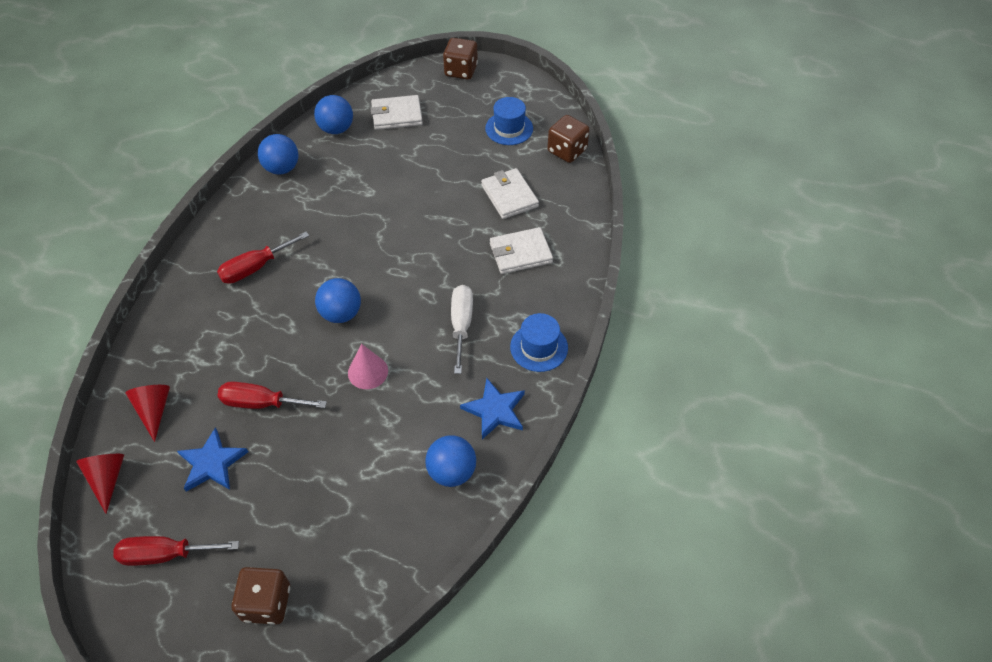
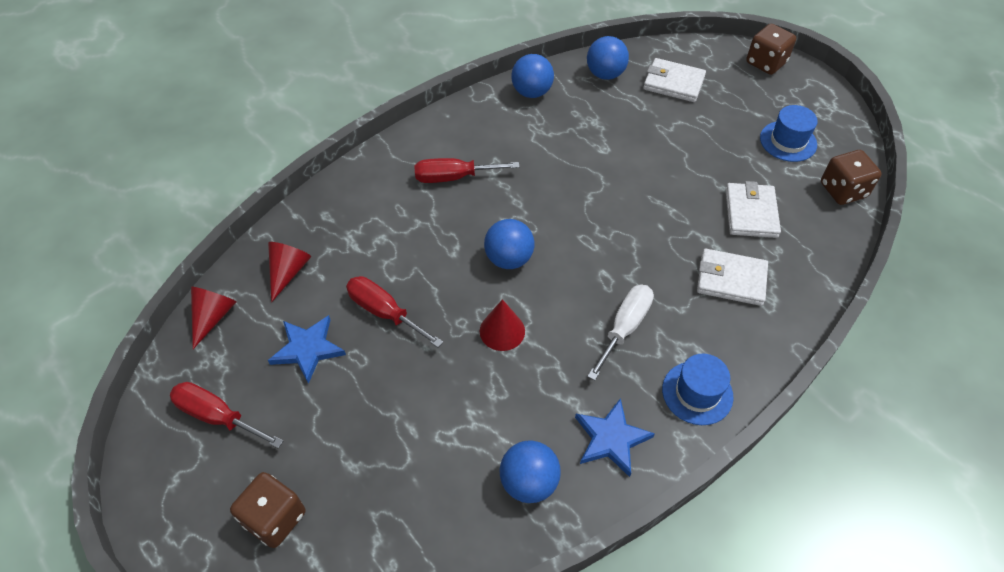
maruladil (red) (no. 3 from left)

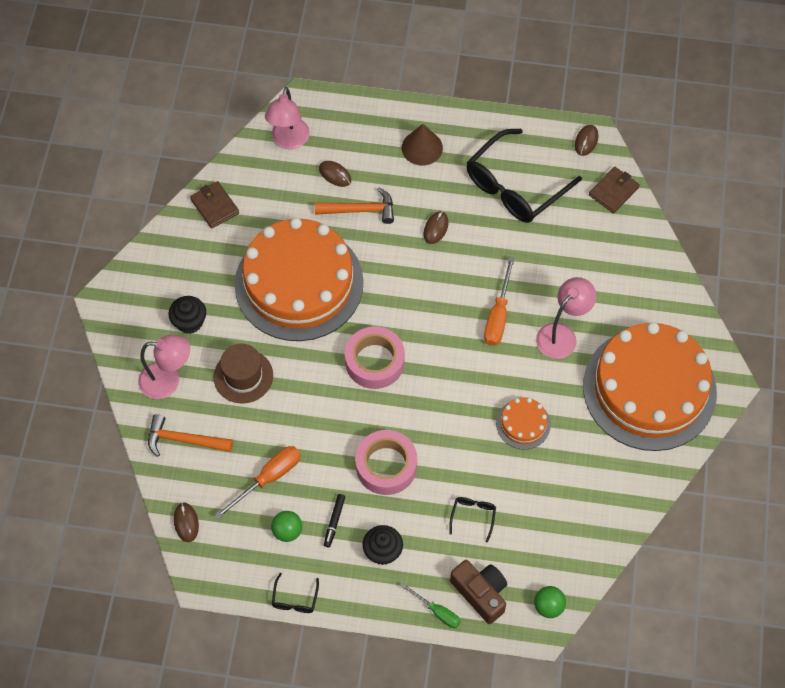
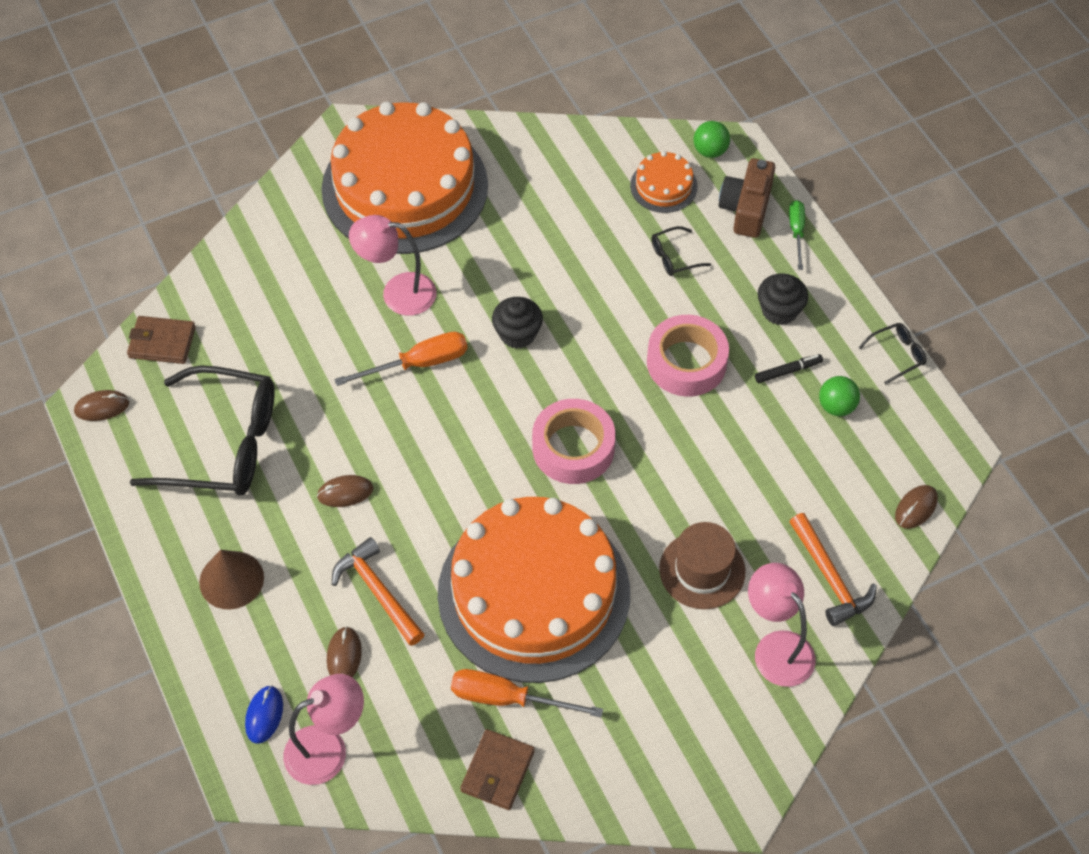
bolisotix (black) (no. 1 from left)
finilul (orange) (no. 3 from left)
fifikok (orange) (no. 2 from left)
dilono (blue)

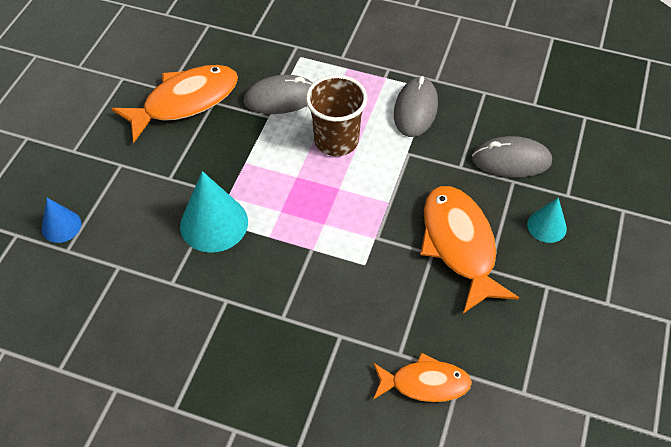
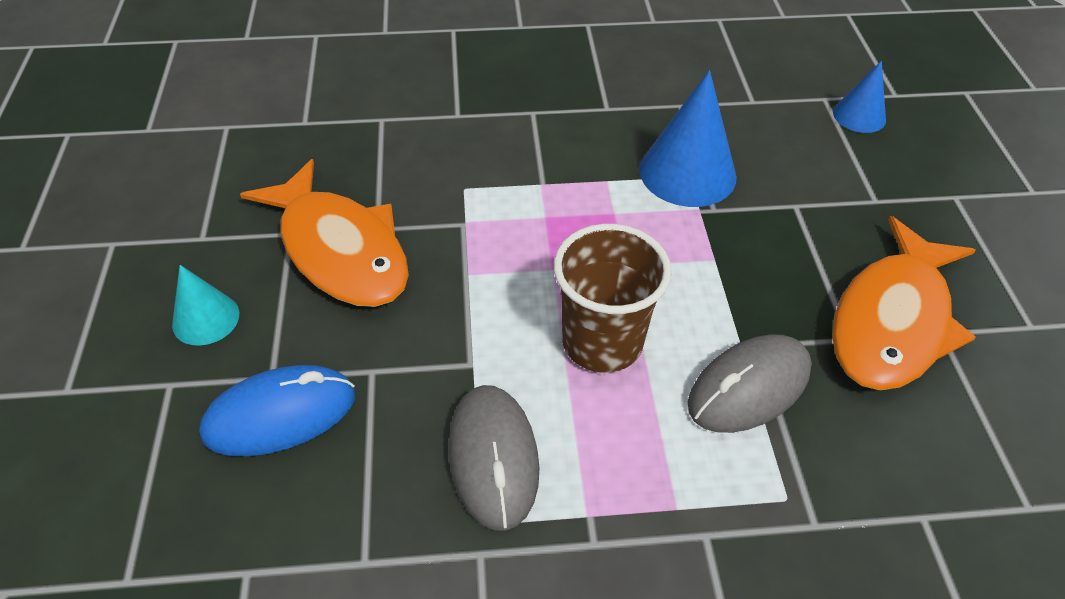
dilono (blue)
maruladil (blue) (no. 1 from left)
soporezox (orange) (no. 2 from left in the first image)

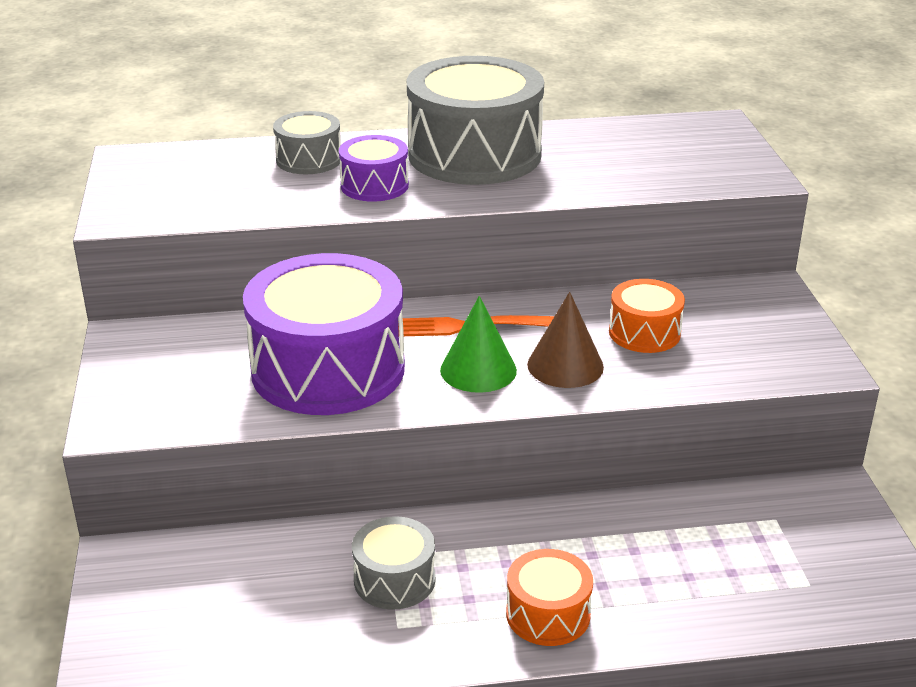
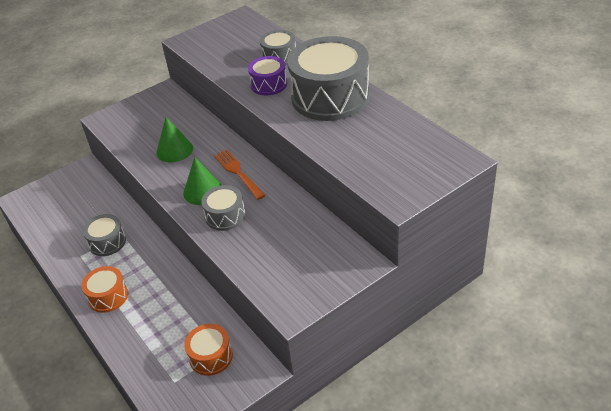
maruladil (green) (no. 1 from left)
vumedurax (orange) (no. 2 from left)
vumedurax (grey) (no. 2 from left)

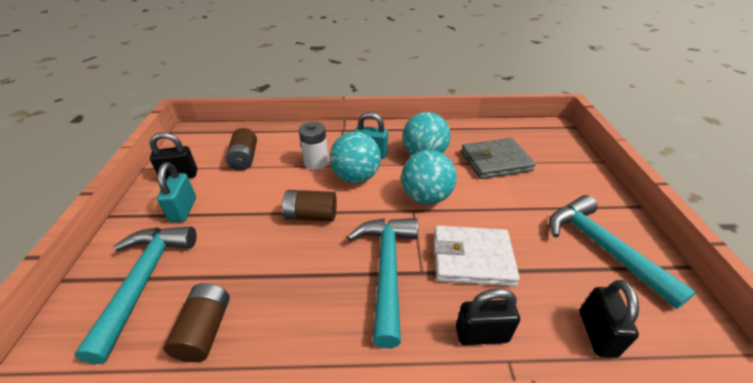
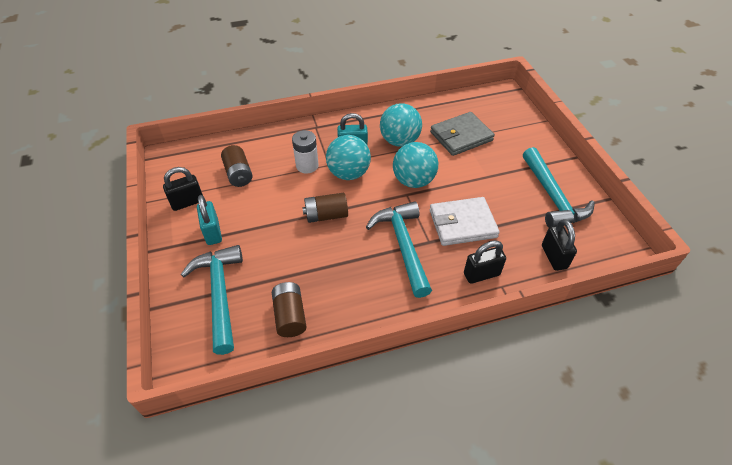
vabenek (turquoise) (no. 3 from left)

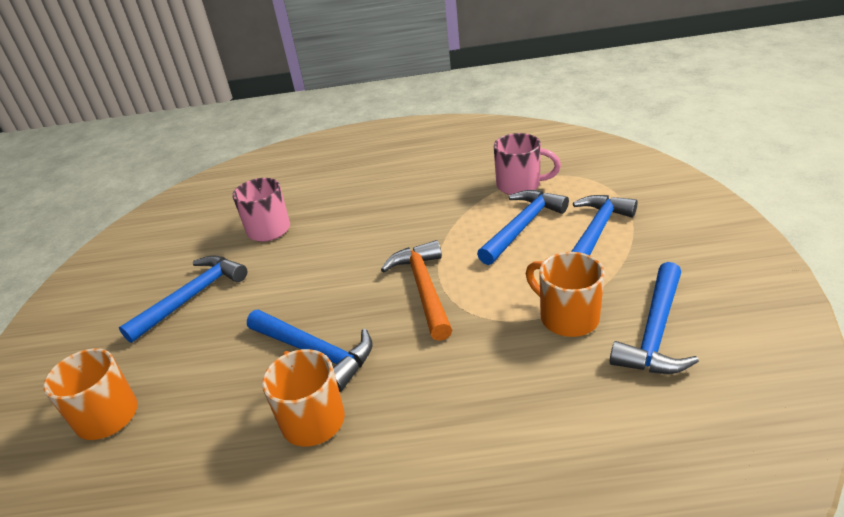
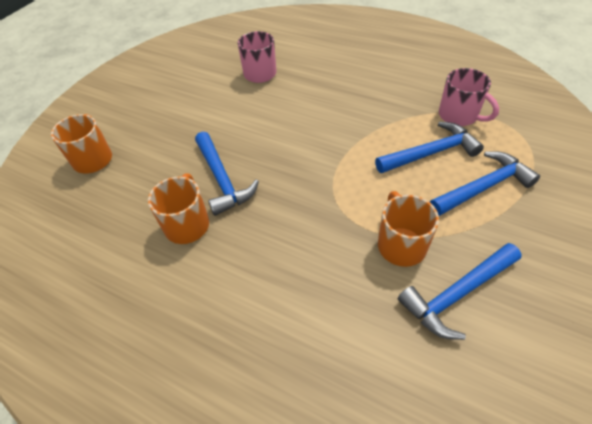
vabenek (orange)
vabenek (blue) (no. 1 from left in the first image)

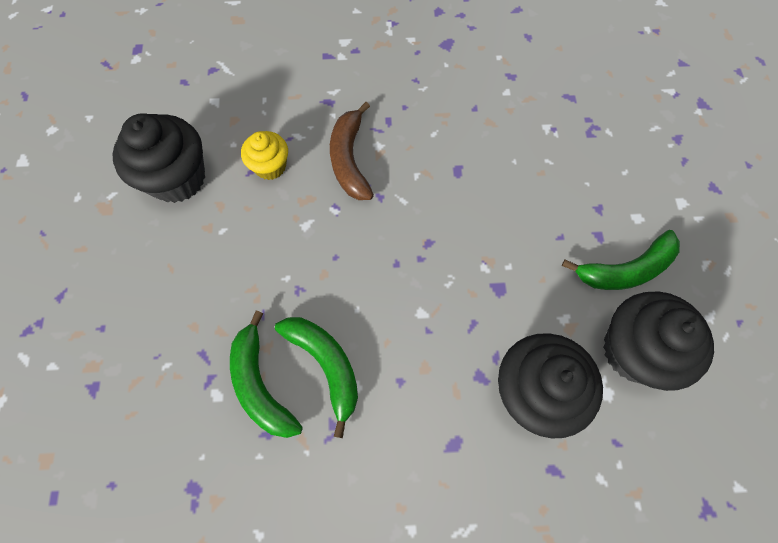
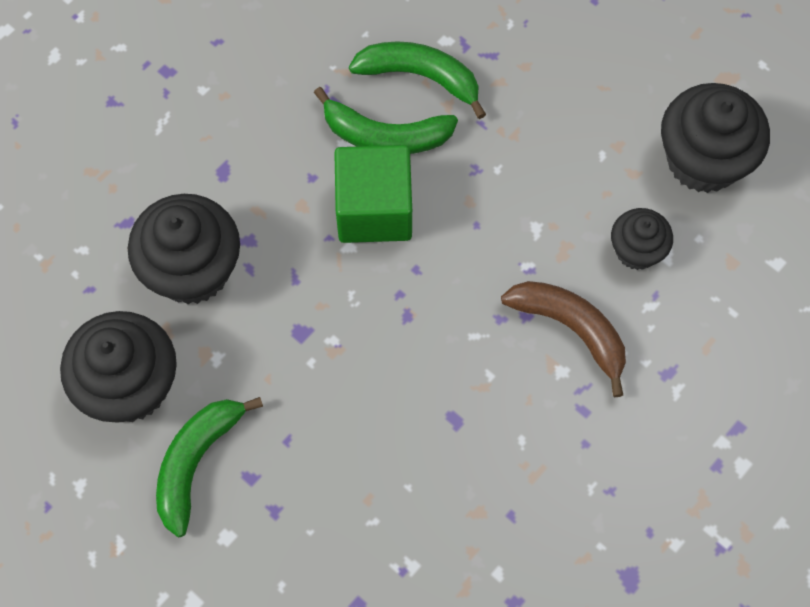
bolisotix (black) (no. 3 from left)
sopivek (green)

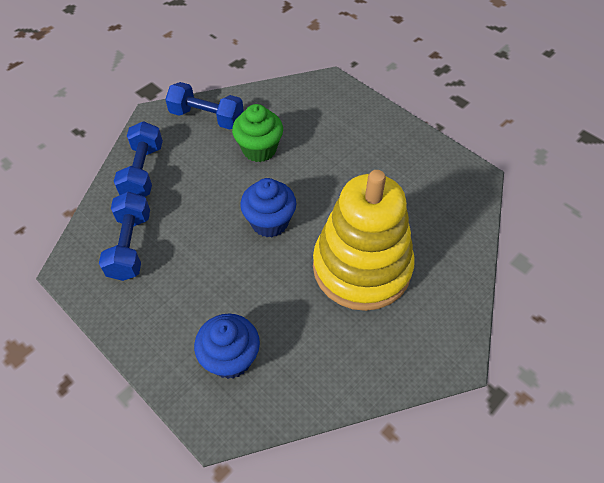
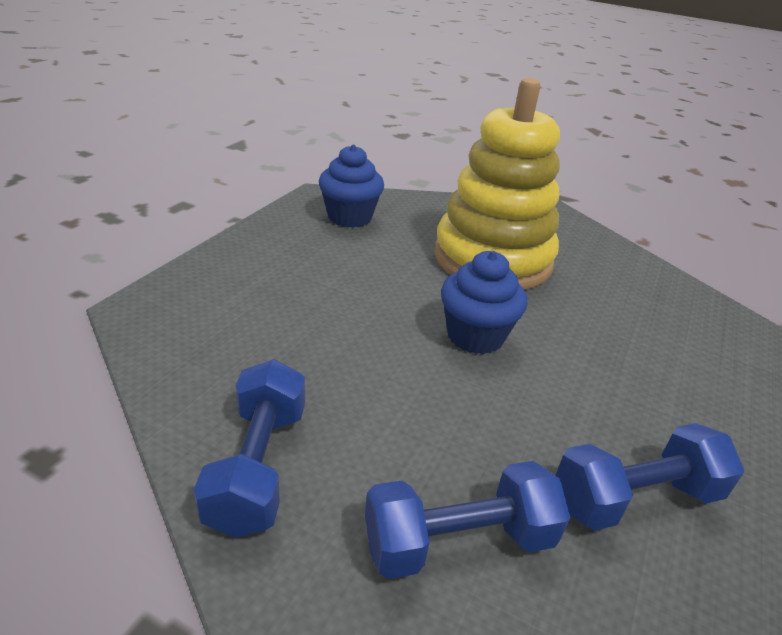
bolisotix (green)
bolisotix (blue) (no. 1 from left)

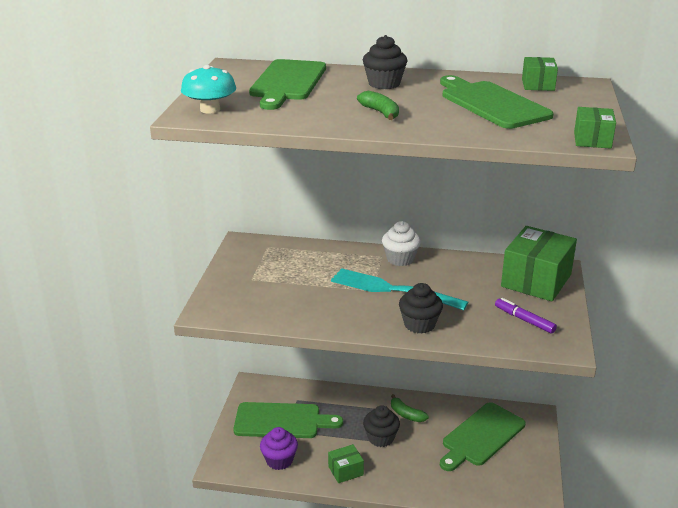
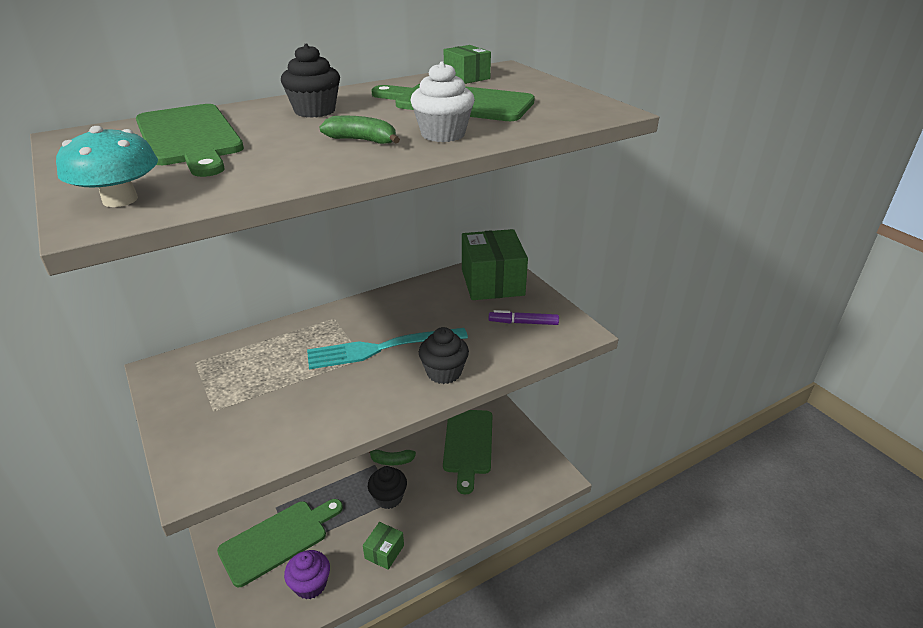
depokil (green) (no. 4 from left in the first image)
bolisotix (white)

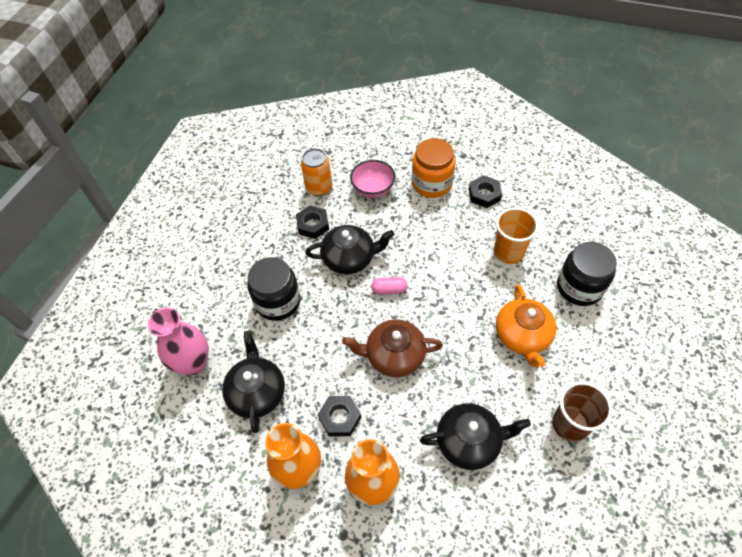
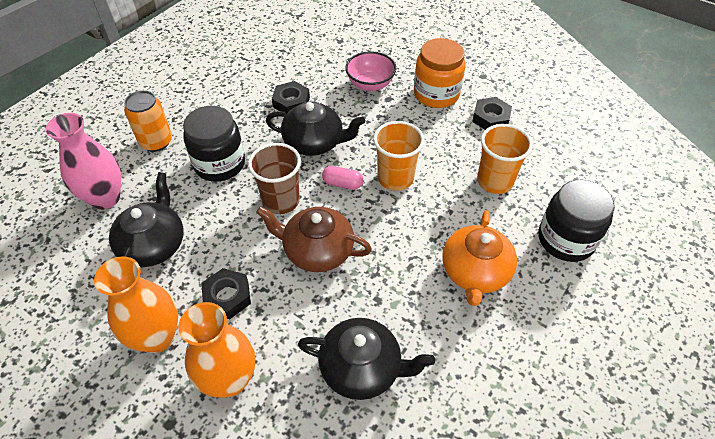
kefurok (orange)
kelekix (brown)
kelekix (orange) (no. 1 from left)

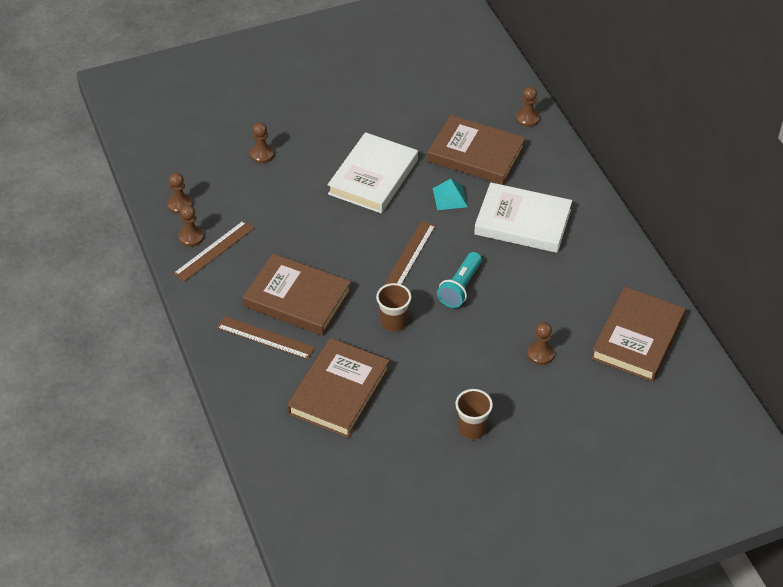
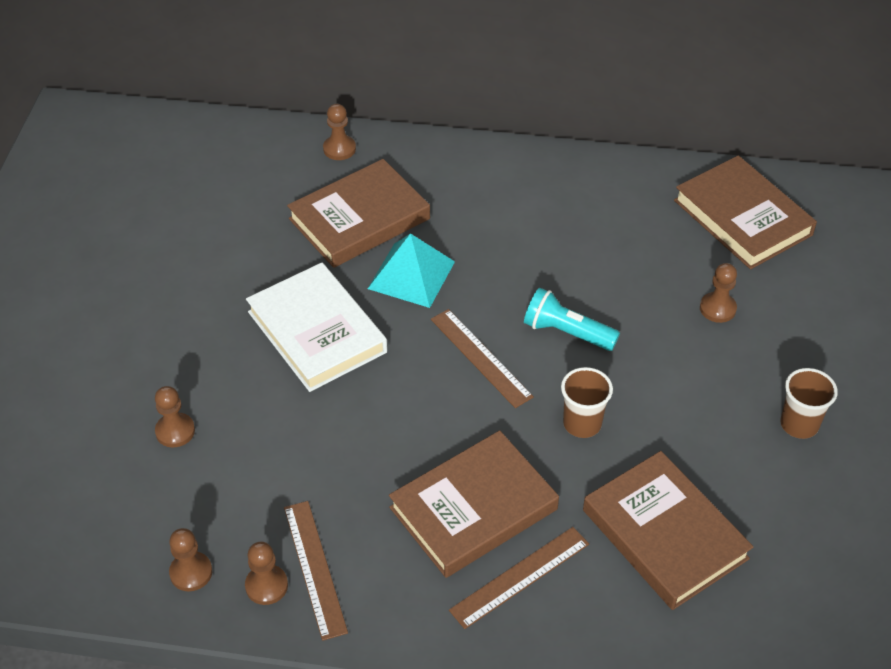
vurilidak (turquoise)
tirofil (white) (no. 2 from left in the first image)
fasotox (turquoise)

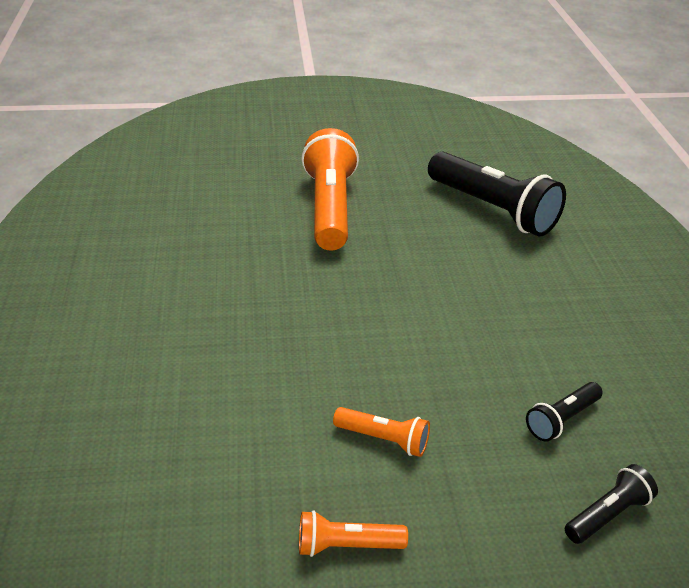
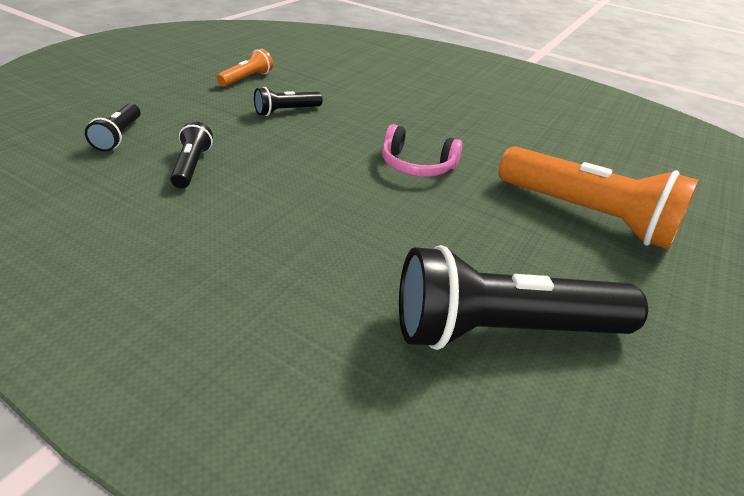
fasotox (black) (no. 3 from left)
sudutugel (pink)

